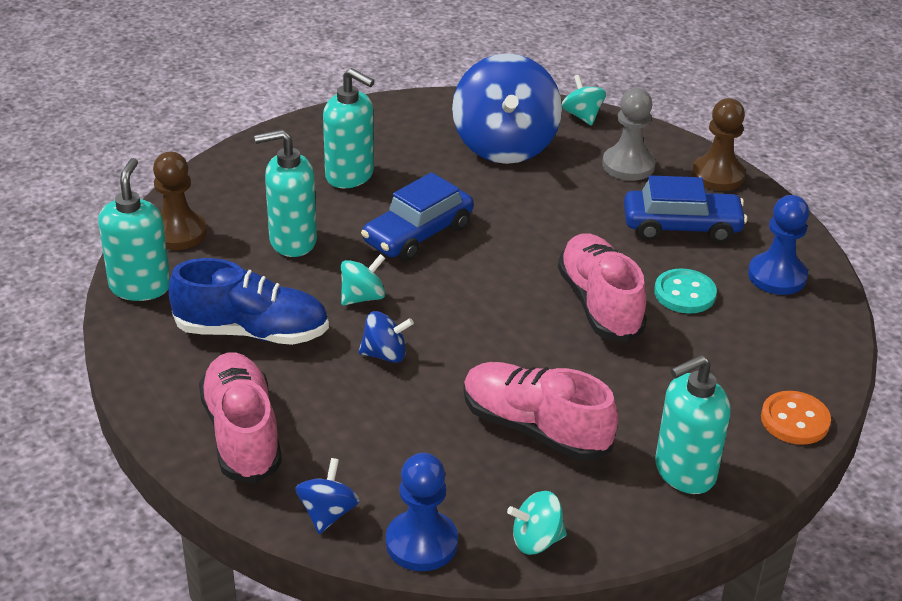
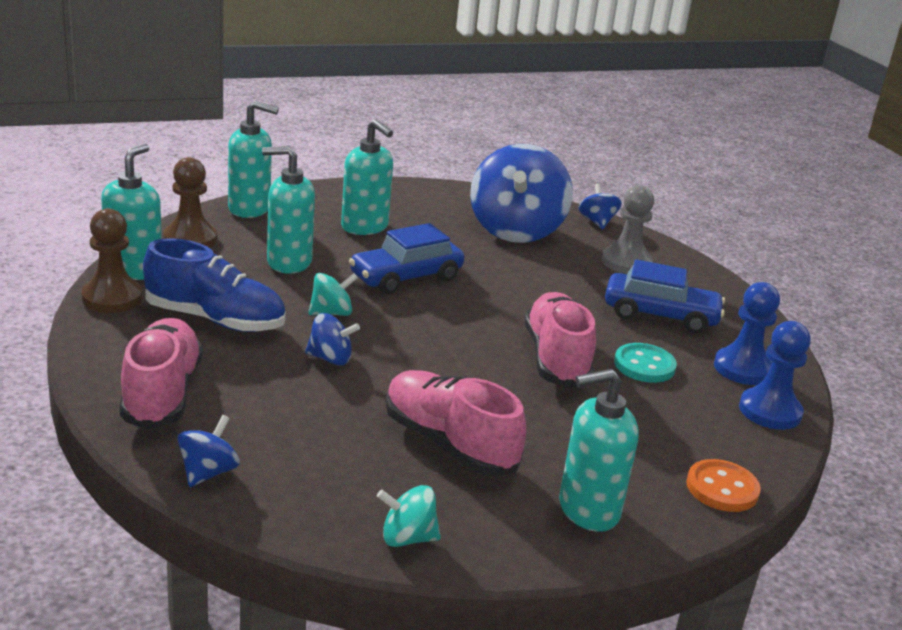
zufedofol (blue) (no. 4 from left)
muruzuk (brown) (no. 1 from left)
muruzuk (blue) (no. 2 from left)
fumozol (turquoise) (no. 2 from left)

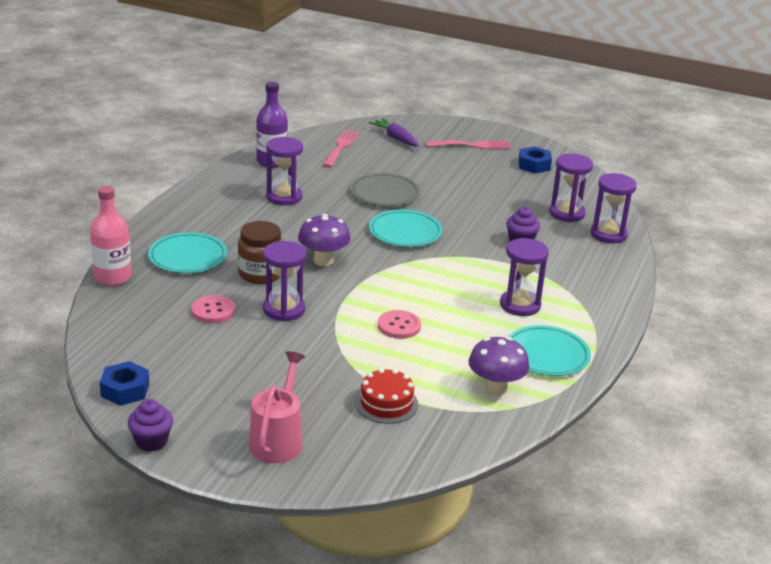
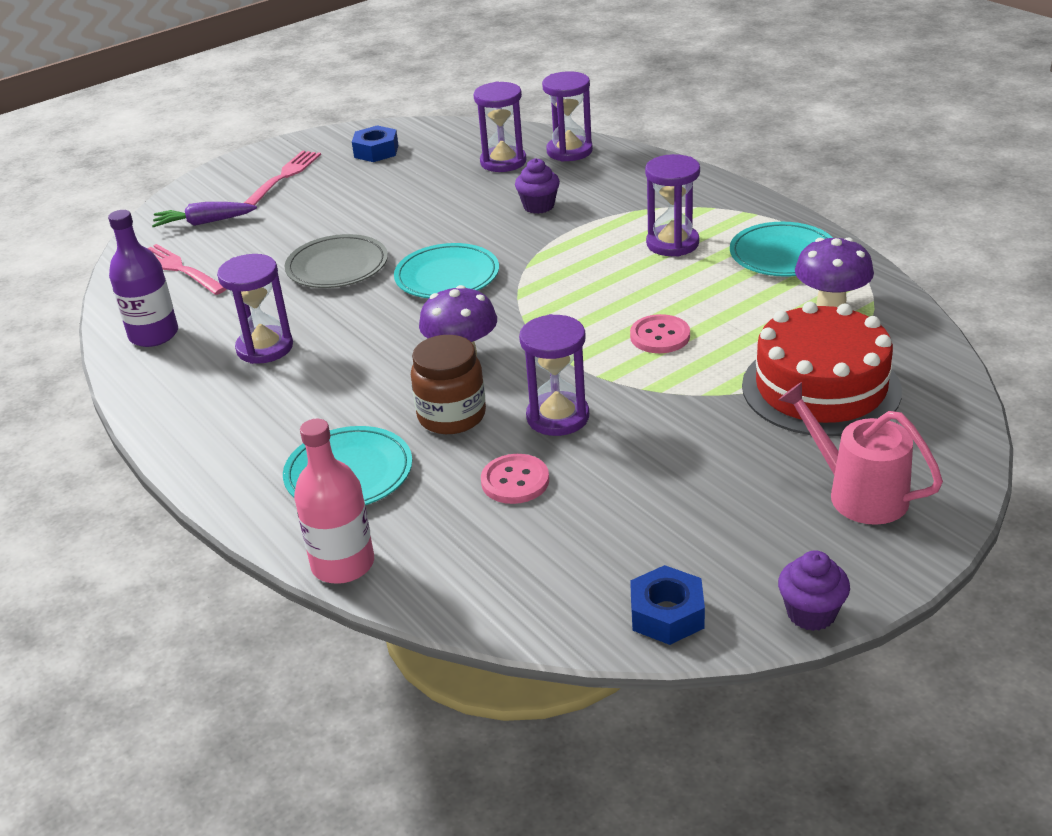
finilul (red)

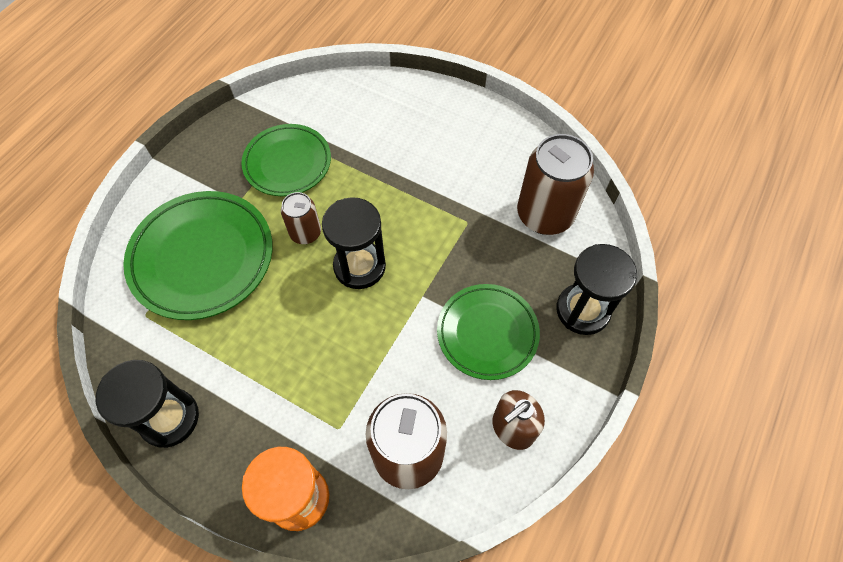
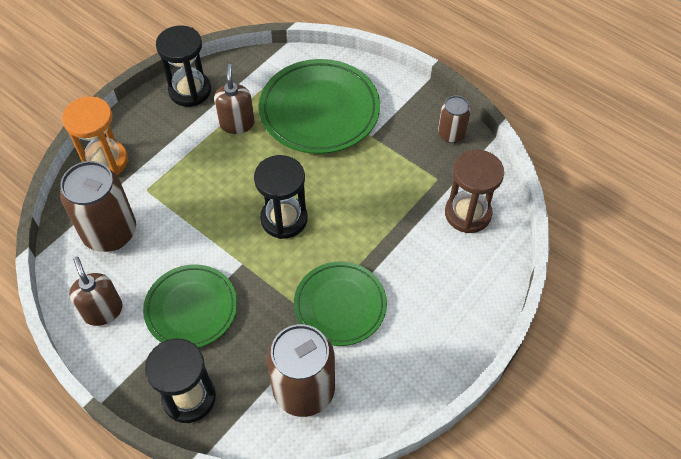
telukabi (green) (no. 3 from left)
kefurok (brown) (no. 3 from left)
fumozol (brown) (no. 2 from left)
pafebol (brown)

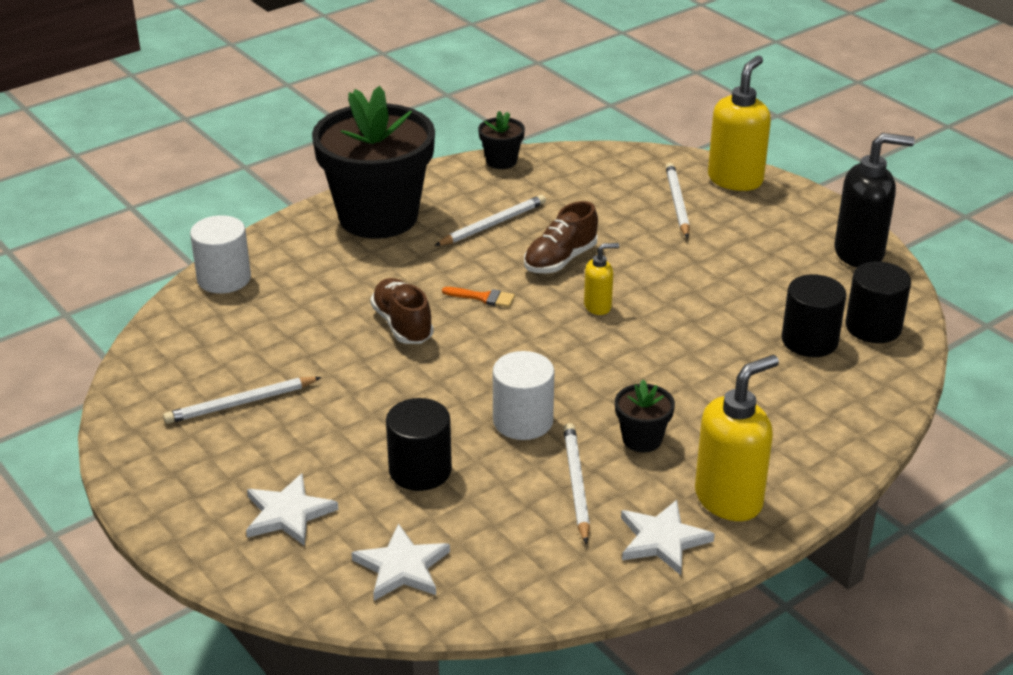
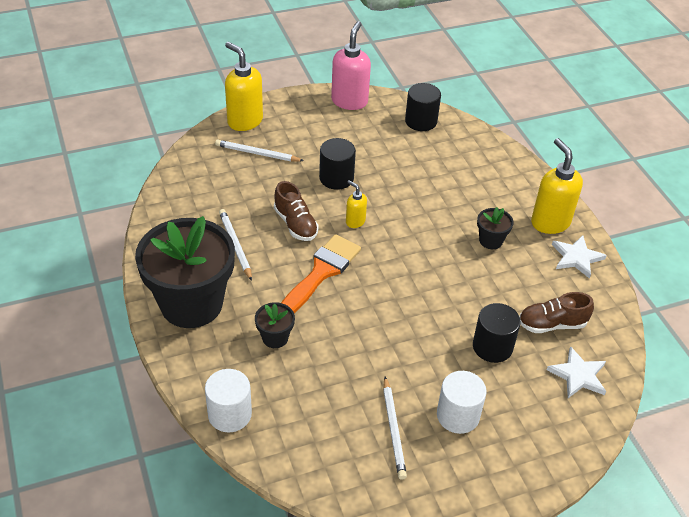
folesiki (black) (no. 2 from left)
fumozol (pink)
fumozol (yellow) (no. 2 from left)
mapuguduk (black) (no. 1 from left)
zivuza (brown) (no. 2 from left)
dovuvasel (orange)
mapuguduk (white) (no. 2 from left)
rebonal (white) (no. 3 from left in the first image)
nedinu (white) (no. 1 from left in the first image)

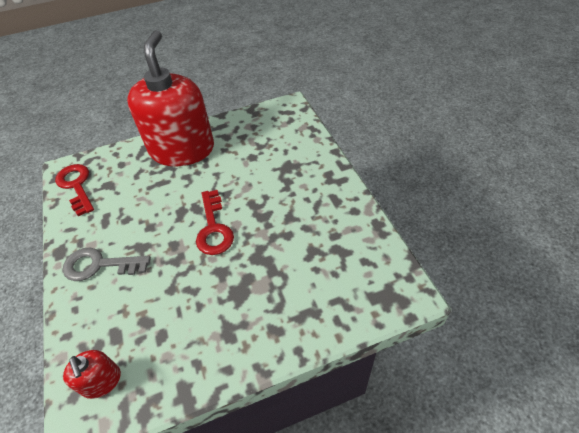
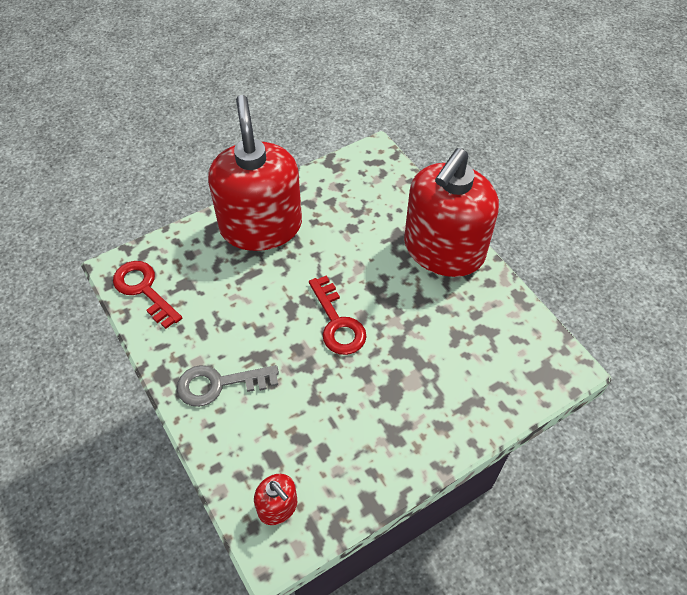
fumozol (red) (no. 3 from left)

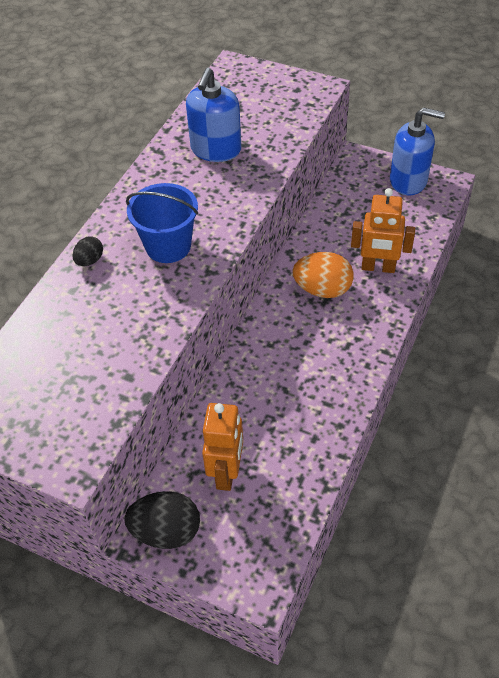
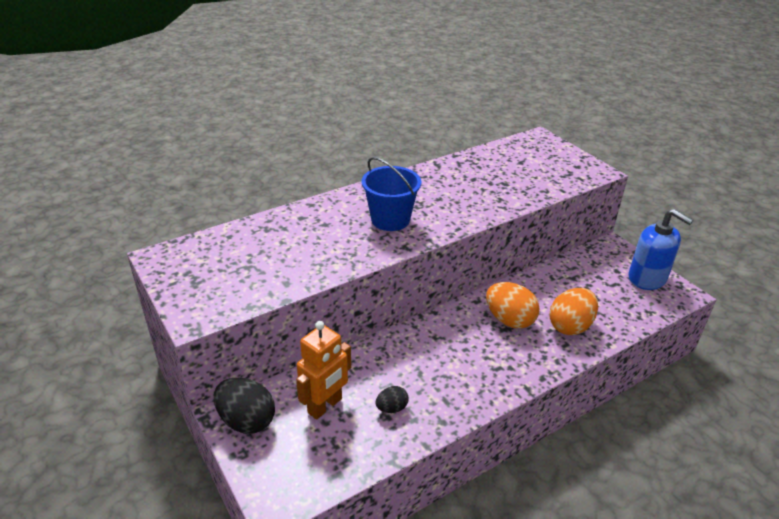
fumozol (blue) (no. 1 from left in the first image)
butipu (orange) (no. 2 from left)
butipu (black) (no. 2 from left)

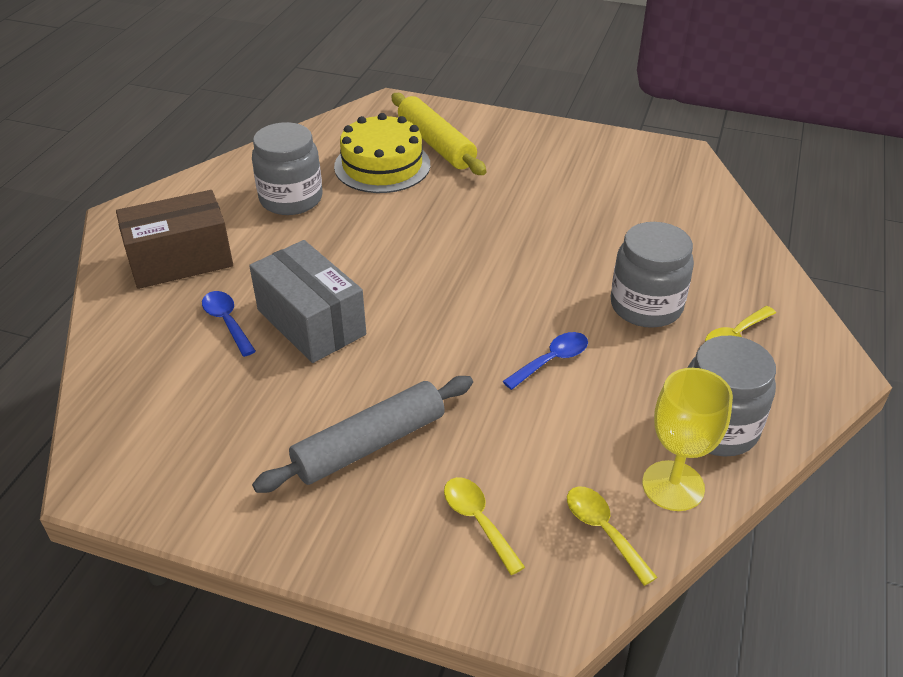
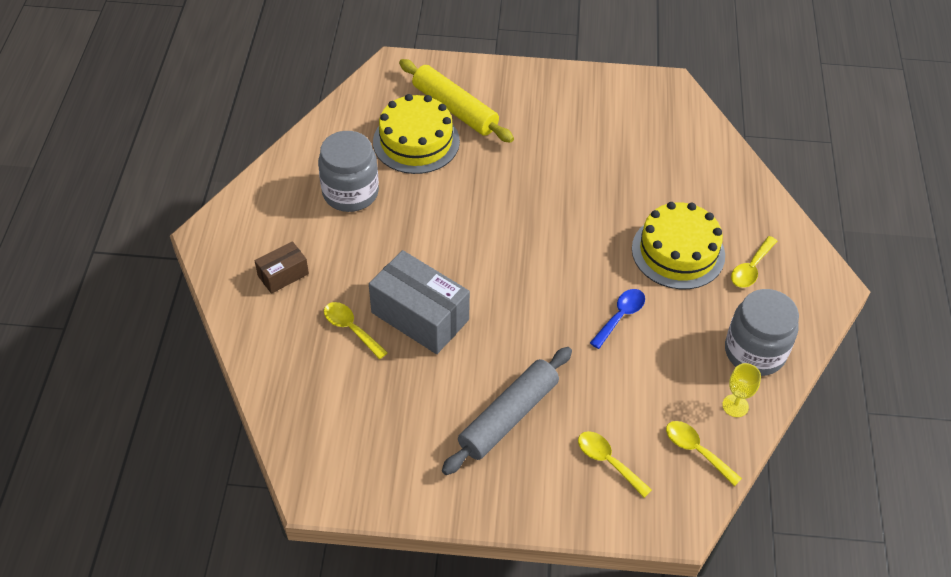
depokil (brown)
finilul (yellow) (no. 2 from left)
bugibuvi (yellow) (no. 1 from left)
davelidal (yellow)

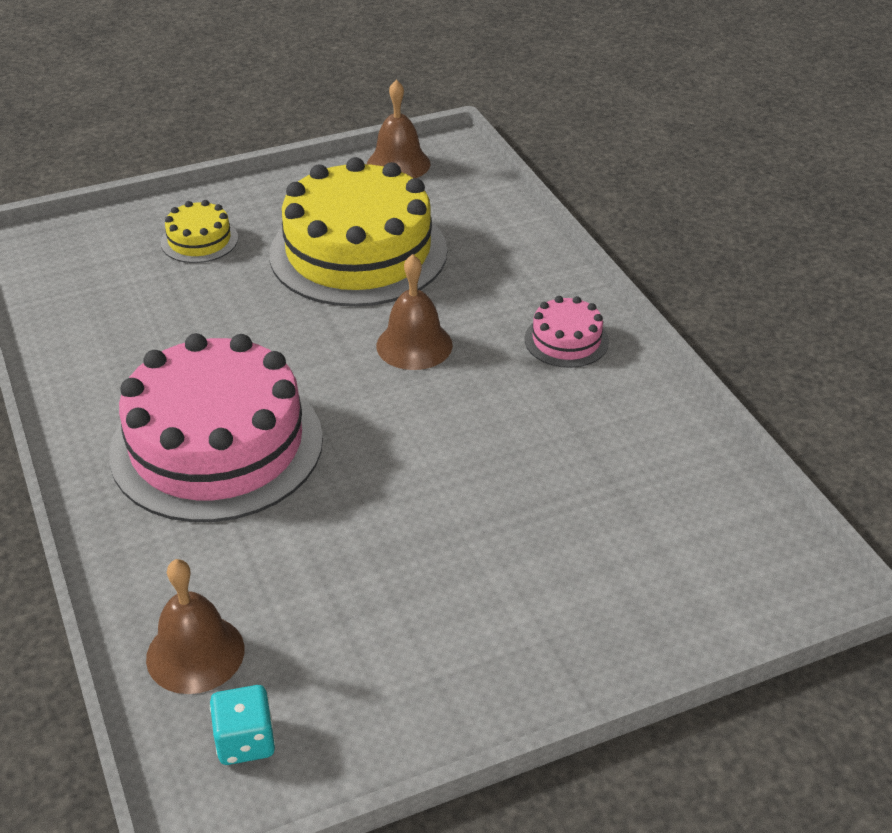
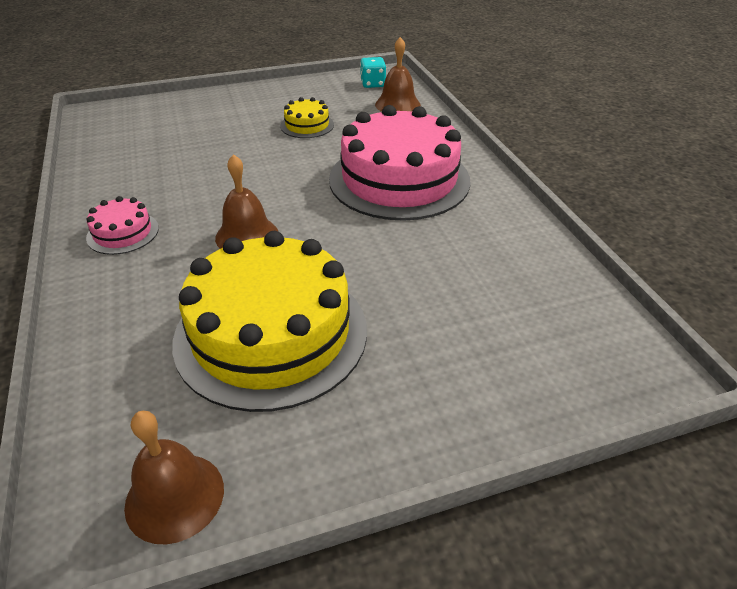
finilul (yellow) (no. 2 from left)

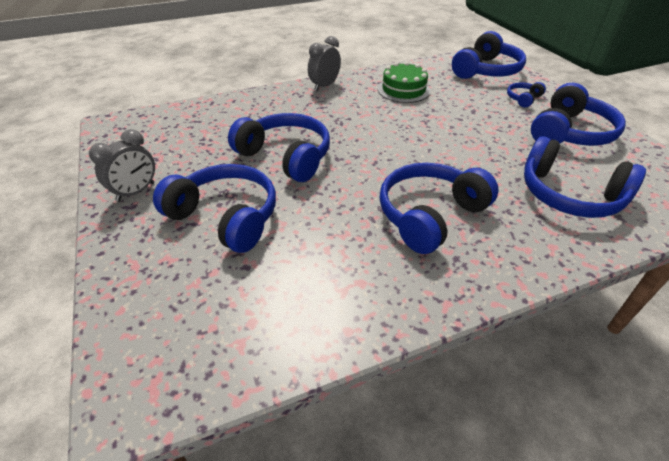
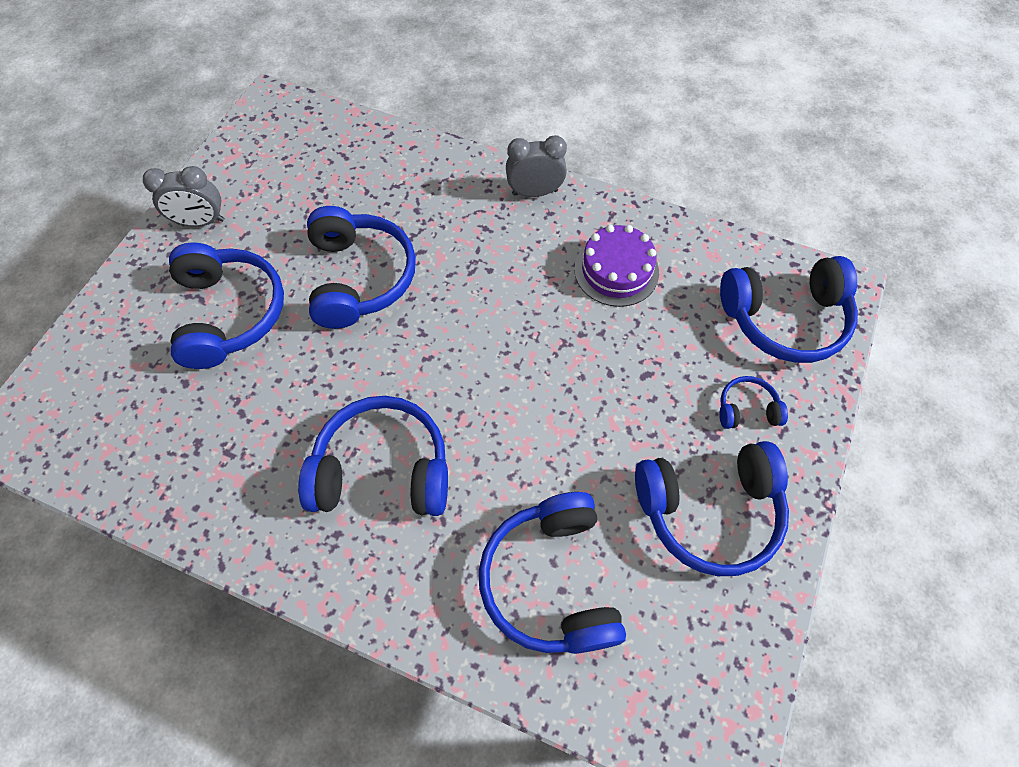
finilul (purple)

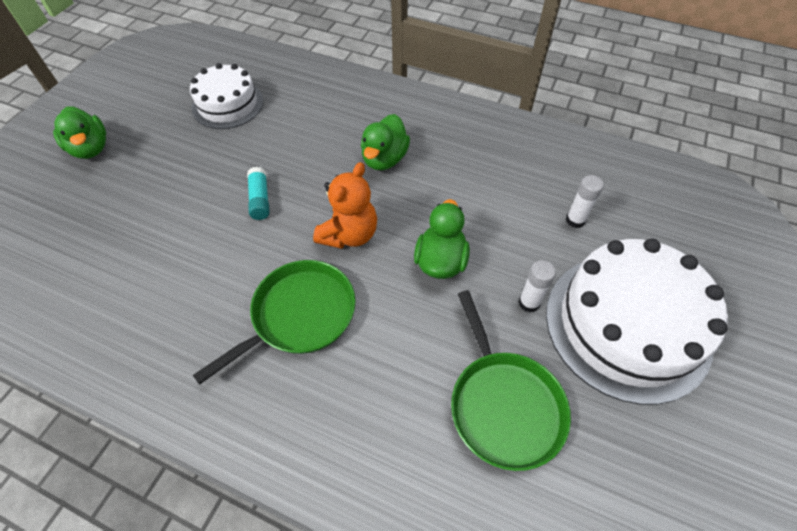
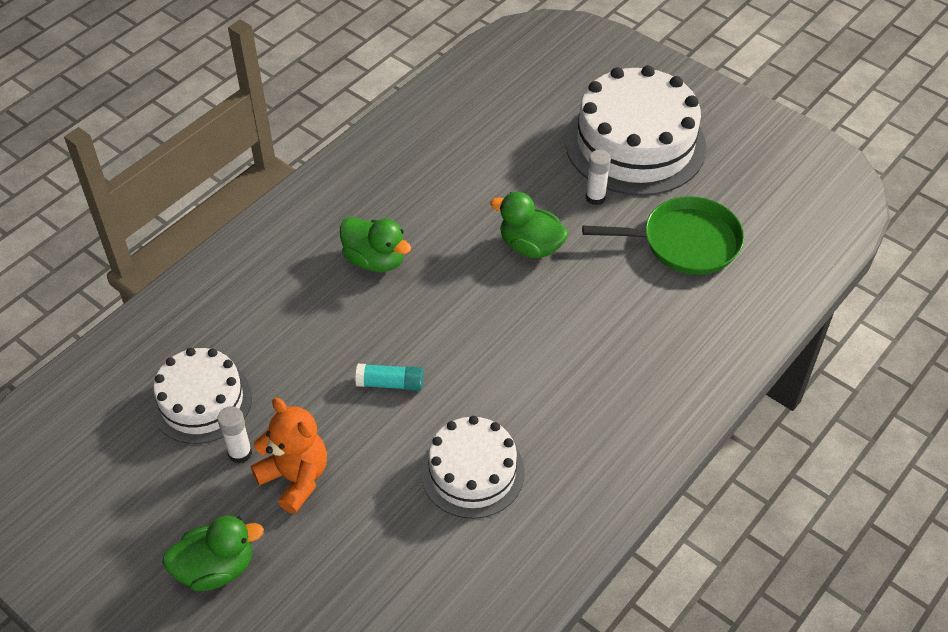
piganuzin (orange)
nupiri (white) (no. 1 from left)
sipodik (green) (no. 1 from left in the first image)
finilul (white) (no. 2 from left)

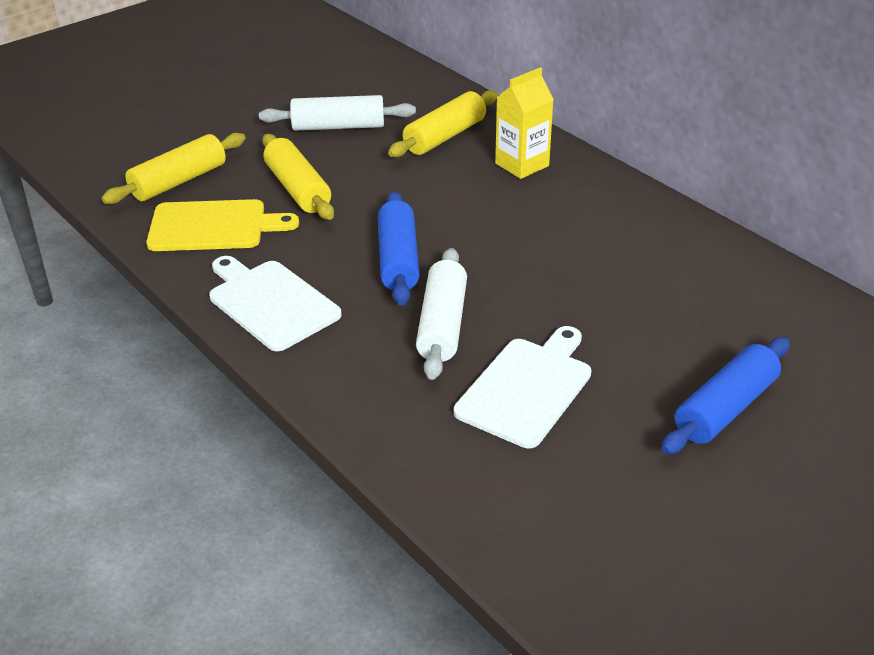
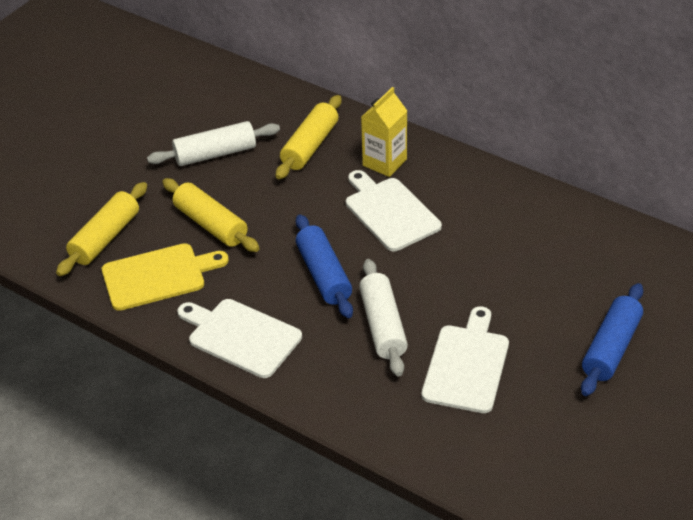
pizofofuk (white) (no. 2 from left)

